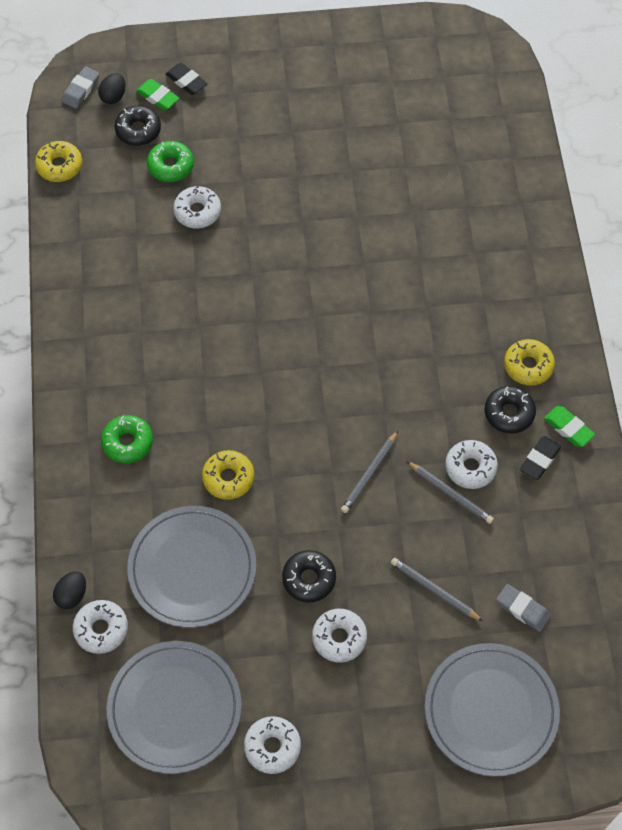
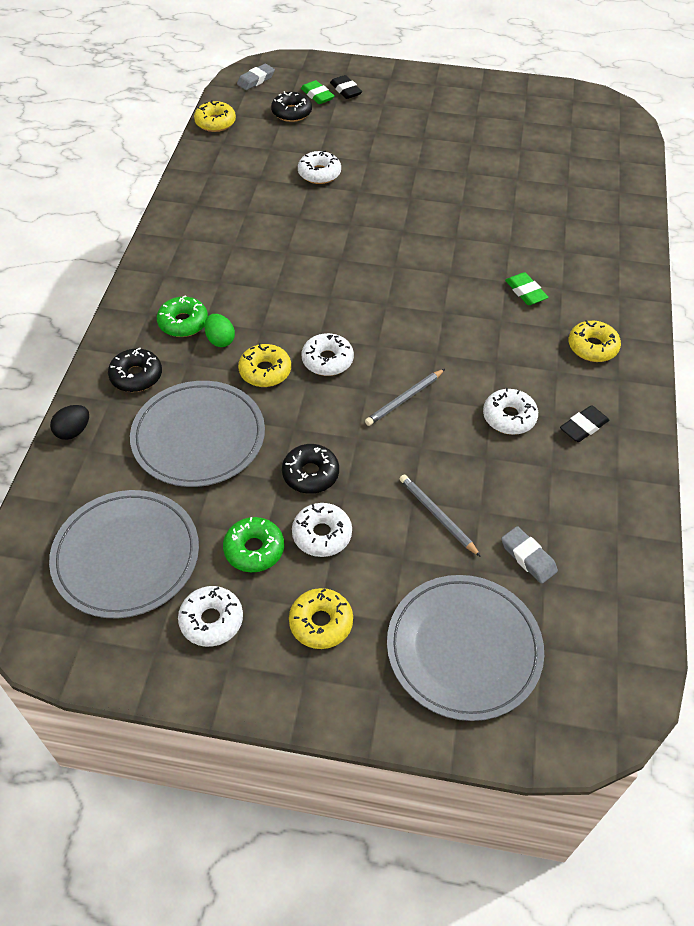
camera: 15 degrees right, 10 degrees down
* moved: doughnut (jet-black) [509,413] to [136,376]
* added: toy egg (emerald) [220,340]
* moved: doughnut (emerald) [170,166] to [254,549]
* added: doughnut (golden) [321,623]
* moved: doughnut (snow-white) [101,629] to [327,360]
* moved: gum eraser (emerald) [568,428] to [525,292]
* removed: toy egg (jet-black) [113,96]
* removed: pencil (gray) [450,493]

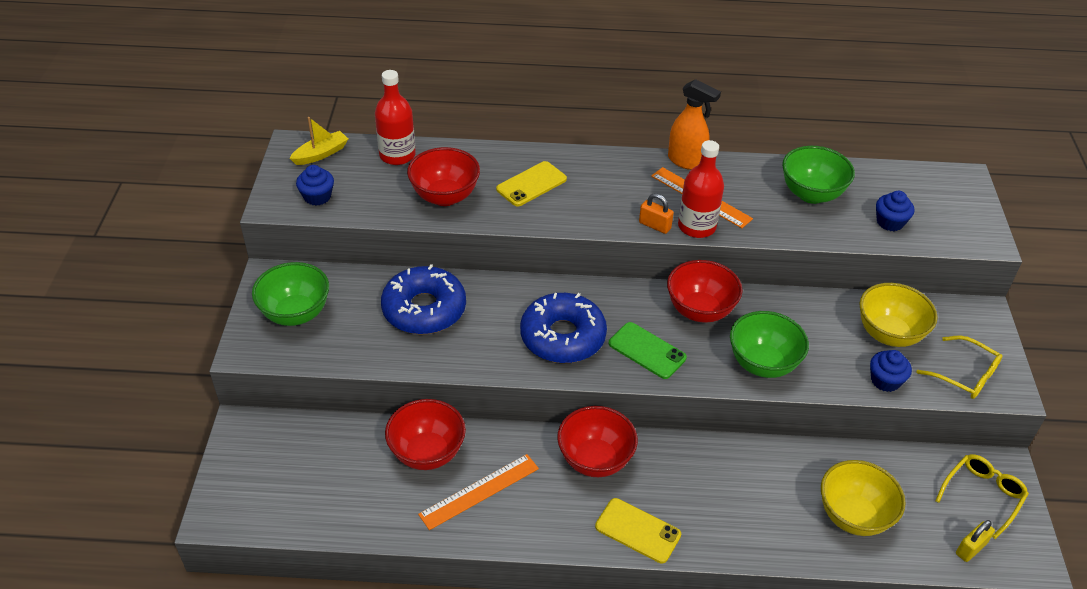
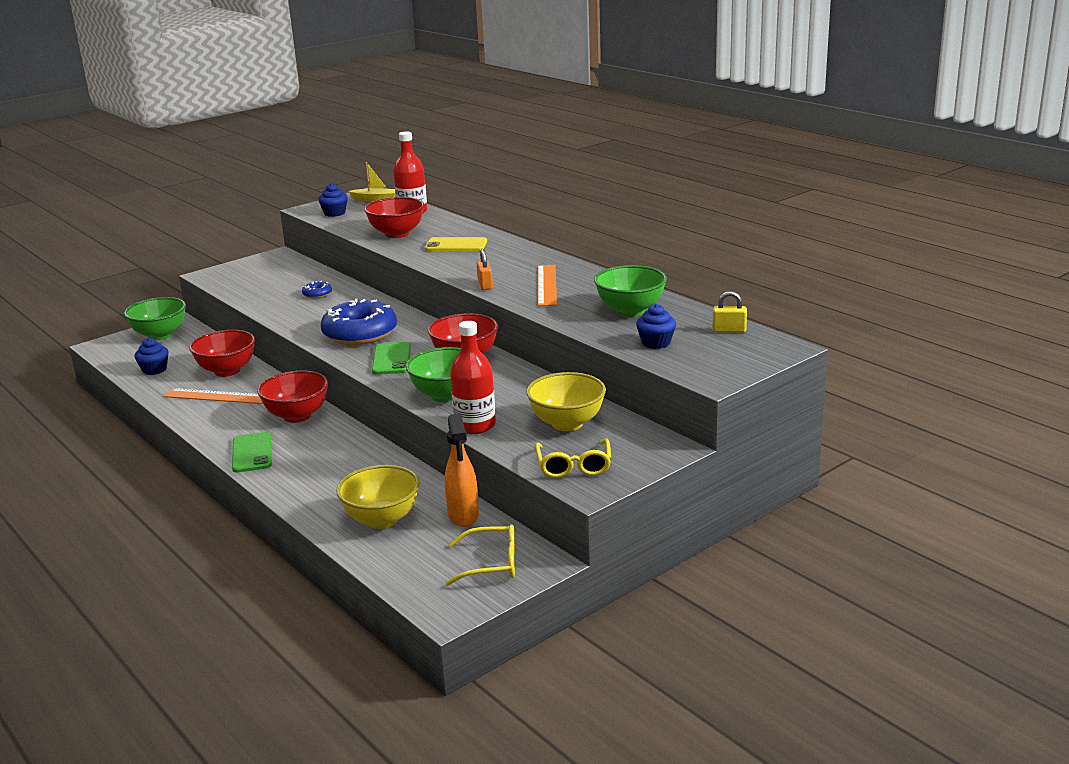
camera: 50 degrees right, 20 degrees down
* moved: deep dish (emerald) [296,313] to [160,335]
* moved: muffin (royal blue) [885,380] to [154,370]
* recoloured: mobile phone (golden) [637,531] to mobile phone (emerald) [252,453]
* resized: doughnut (royal blue) [424,309] = [317,294] x0.43
* moved: sprayer (bright orange) [686,161] to [463,516]
* moved: bottle (red) [696,226] to [475,425]
* moved: lock (golden) [971,548] to [729,330]

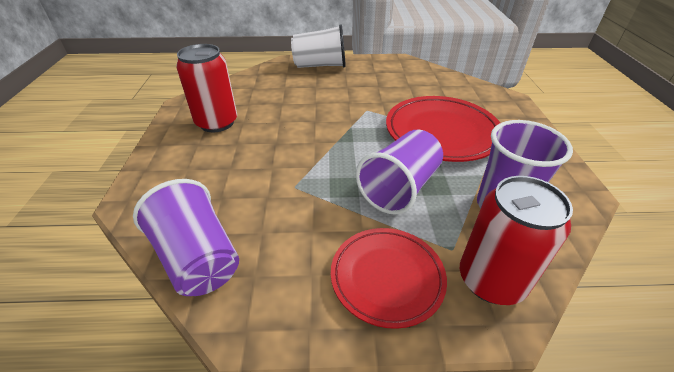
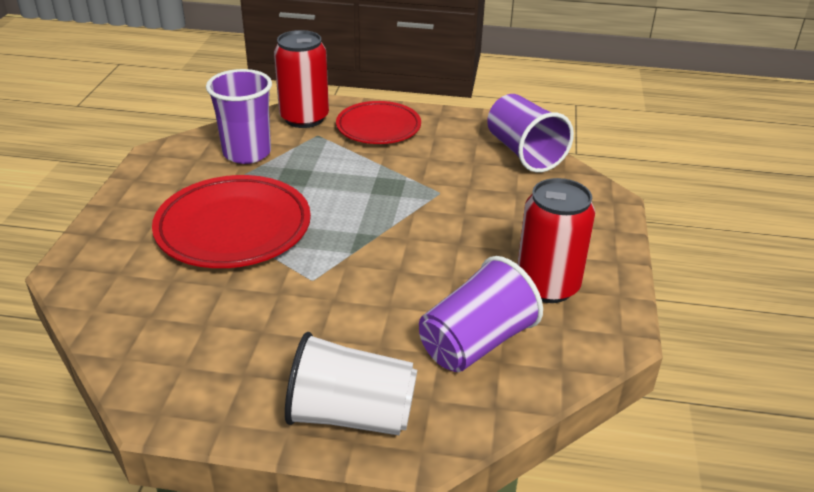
camera: 170 degrees left, 5 degrees down
* moved: tumbler (royal purple) [399,188] to [476,343]

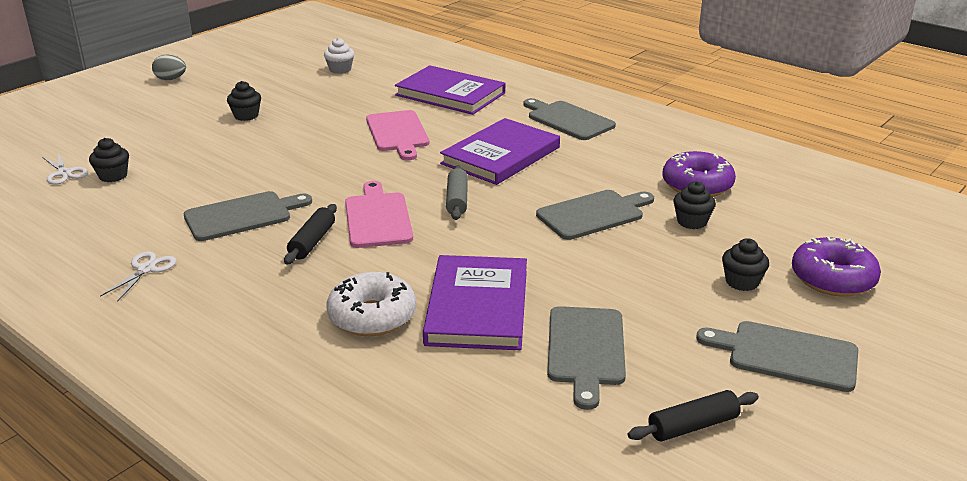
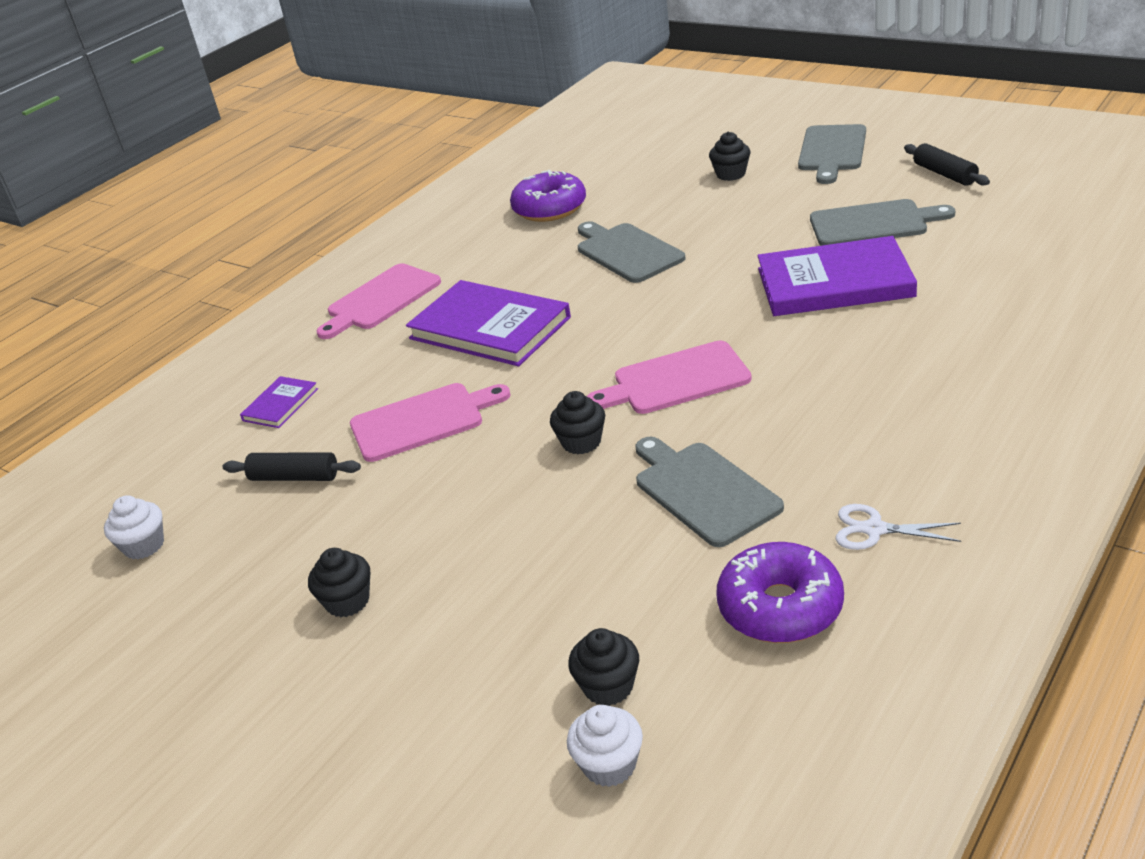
camera: 90 degrees left, 5 degrees up
* moved: dough roller (jet-black) [312,242] to [294,477]
* resized: hardcover (royal purple) [450,94] = [280,405] x0.47
* recoloured: cutting board (gray) [568,120] to cutting board (pink) [381,300]
* moved: muffin (jet-black) [691,222] to [581,442]
* replaced: shears (snow-white) [64,173] to muffin (snow-white) [609,765]
* moved: doughnut (royal purple) [832,279] to [780,607]
* removed: toy egg (gray) [171,79]
* removed: doughnut (snow-white) [372,316]
* removed: dough roller (gray) [457,200]

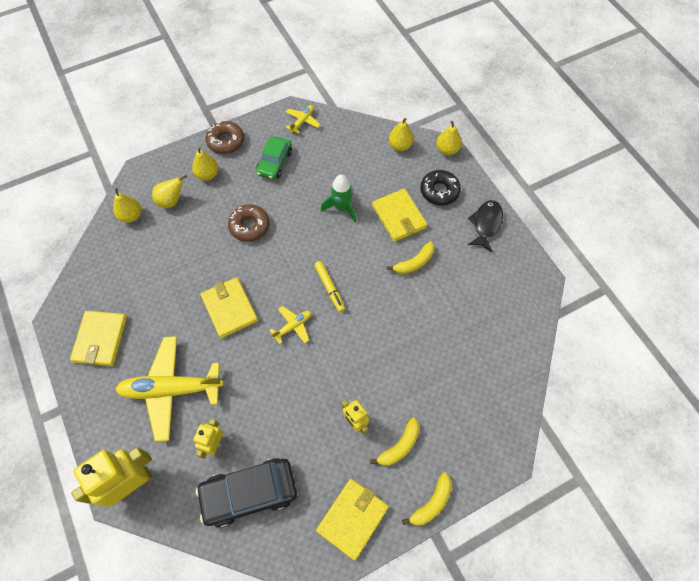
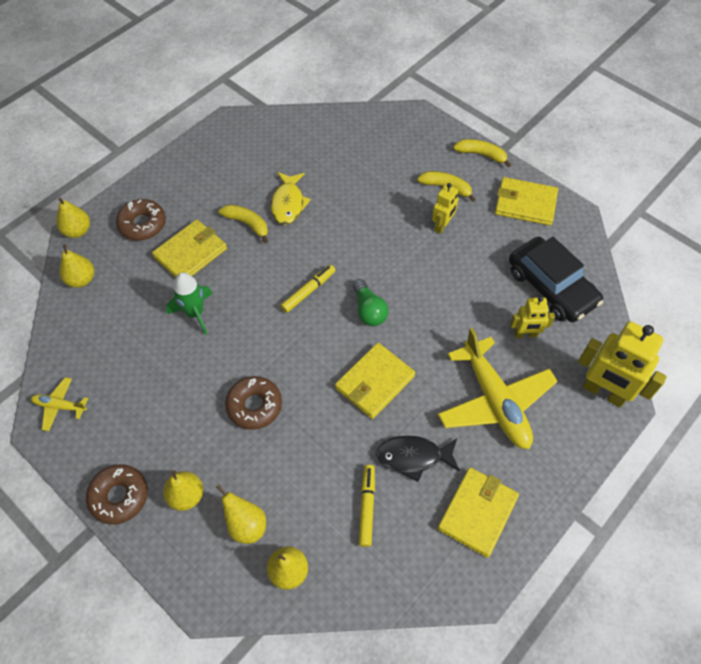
camera: 110 degrees left, 5 degrees down
* recoloured: doughnut (jet-black) [439,191] to doughnut (brown) [142,224]
* added: fish (golden) [288,203]
* replaced: plane (golden) [293,326] to bulb (emerald) [369,310]
* added: marker pen (golden) [366,506]
* moved: fish (jet-black) [486,224] to [413,457]
* turned: card wallet (golden) [100,339] = [477,512] 45 degrees counterclockwise
* removed: automobile (emerald) [274,162]

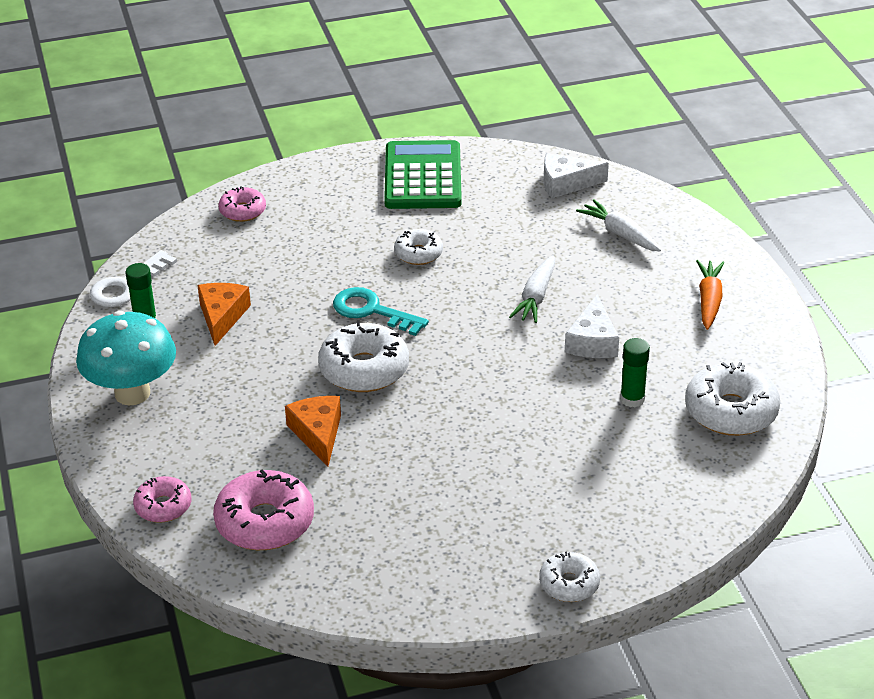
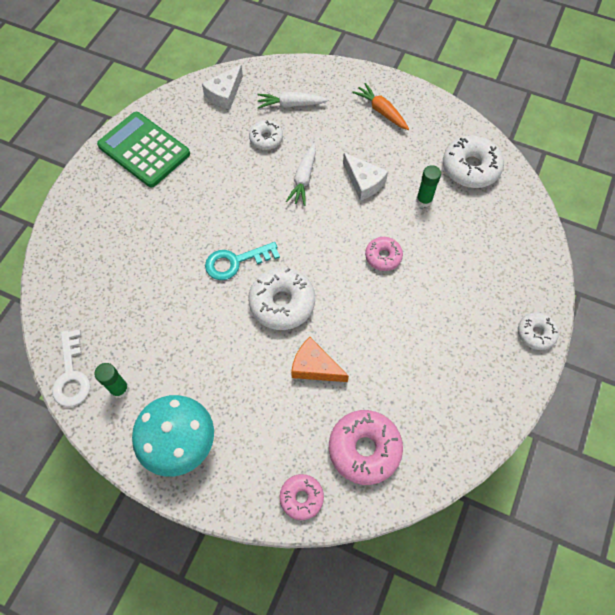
camera: 50 degrees left, 25 degrees up
* moved: doughnut (snow-white) [418,253] to [266,139]
* turned: root vegetable (snow-white) [536,297] = [303,179] 45 degrees clockwise
* moved: doughnut (pink) [242,211] to [383,256]
* removed: piece of cheese (bright orange) [222,317]

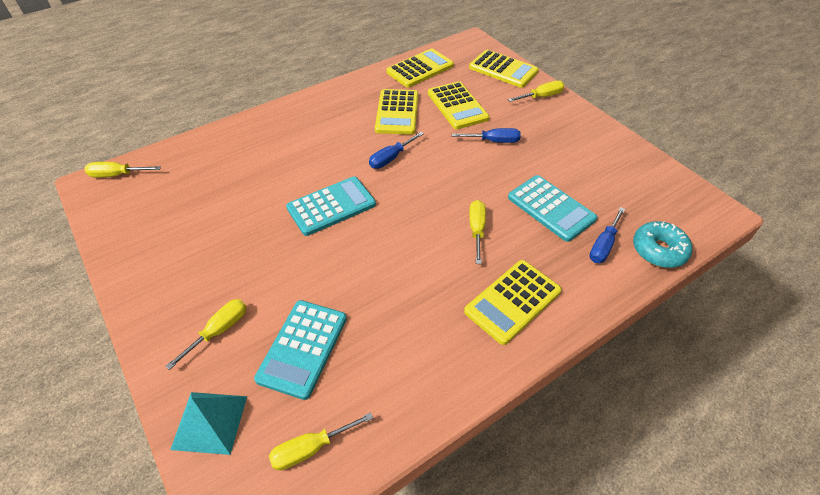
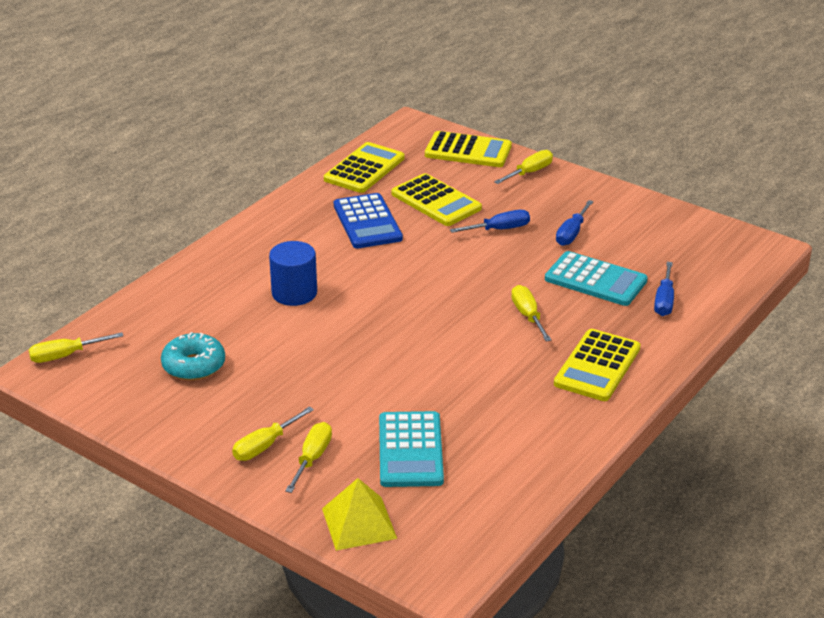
camera: 20 degrees left, 15 degrees down
* moved: doughnut (teal) [658,250] to [194,365]
* moved: hand screwdriver (golden) [311,448] to [265,446]
* added: cylinder (royal blue) [294,293]
* recoloured: pyramid (teal) [209,422] to pyramid (golden) [359,523]
* recoloured: calculator (golden) [397,112] to calculator (royal blue) [367,222]
* moved: hand screwdriver (royal blue) [391,158] to [572,233]
* removed: calculator (teal) [331,206]

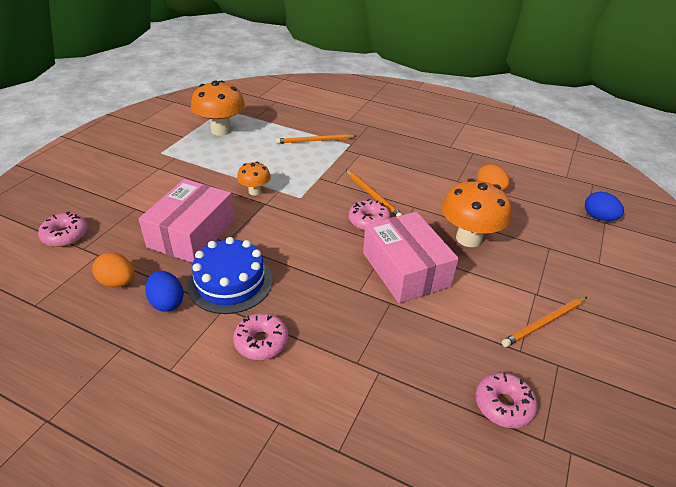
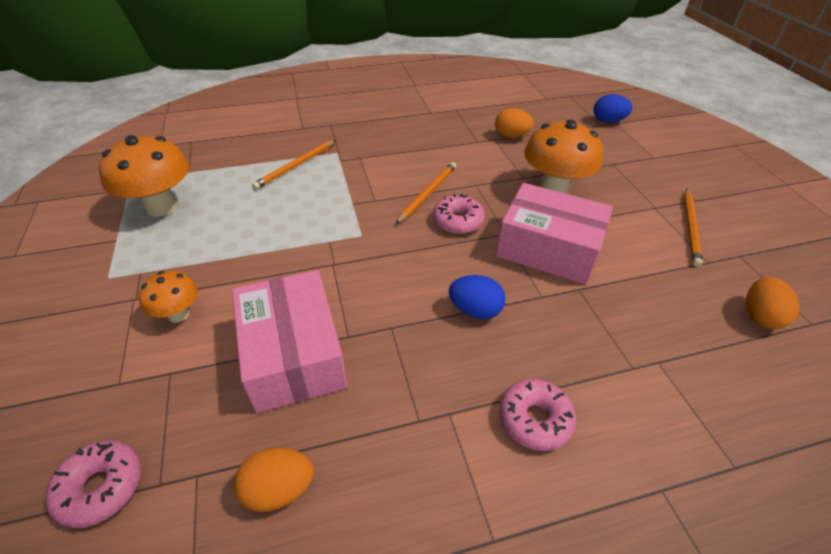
camera: 40 degrees left, 5 degrees up
* moved: fungus (bright orange) [255,191] to [178,314]
* turned: pencil (bright orange) [373,195] = [427,193] 75 degrees counterclockwise
* moved: toy egg (royal blue) [167,302] to [475,310]
* replaced: doughnut (pink) [503,405] to toy egg (bright orange) [759,316]
* removed: gateau (royal blue) [230,282]

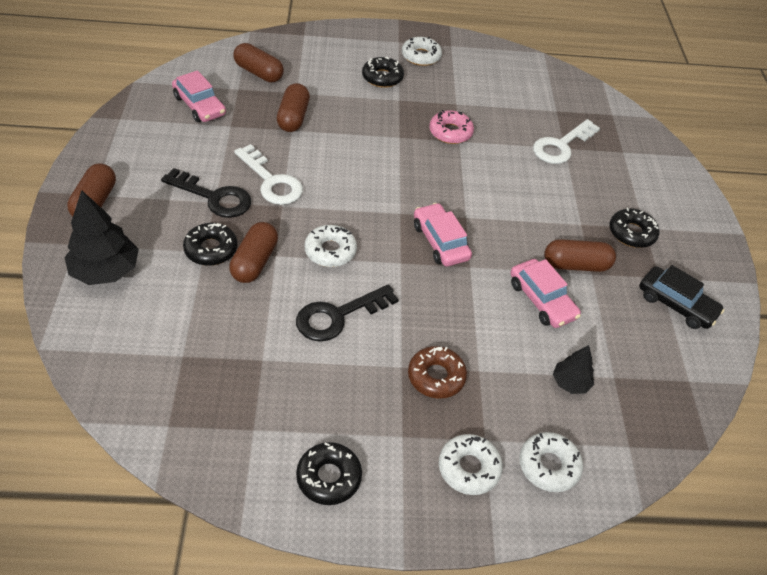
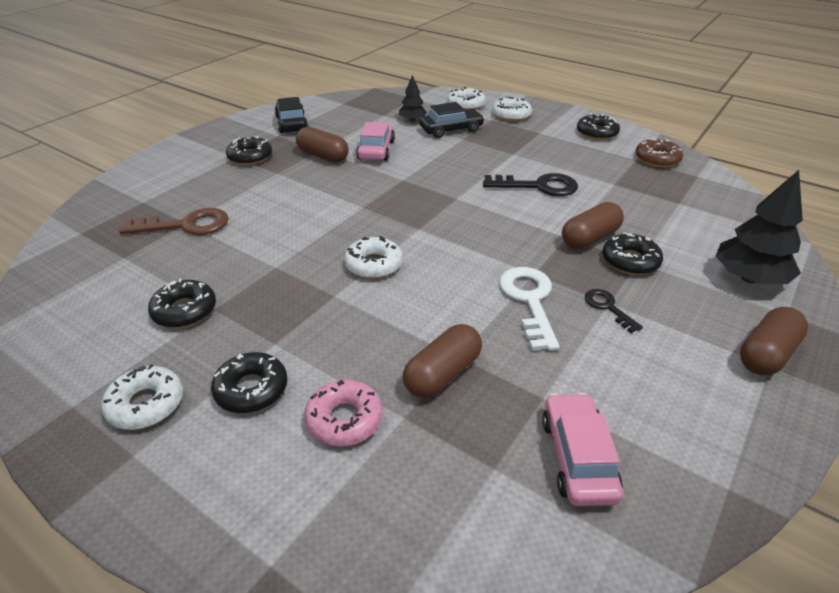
camera: 140 degrees left, 10 degrees down
* recoloured: latchkey (snow-white) [561,146] to latchkey (brown) [186,225]
* added: doughnut (jet-black) [184,310]
* moved: doughnut (pink) [450,132] to [344,419]
* moved: doughnut (snow-white) [330,251] to [373,264]
* added: automobile (jet-black) [451,130]
* resized: latchkey (jet-black) [214,197] = [608,307] x0.55
* moved: doughnut (brown) [436,377] to [657,159]
* removed: capsule (brown) [259,73]
* removed: automobile (pink) [440,242]

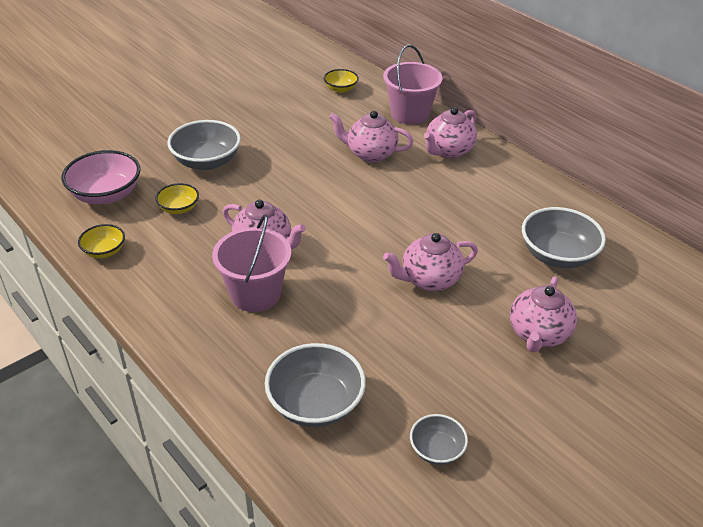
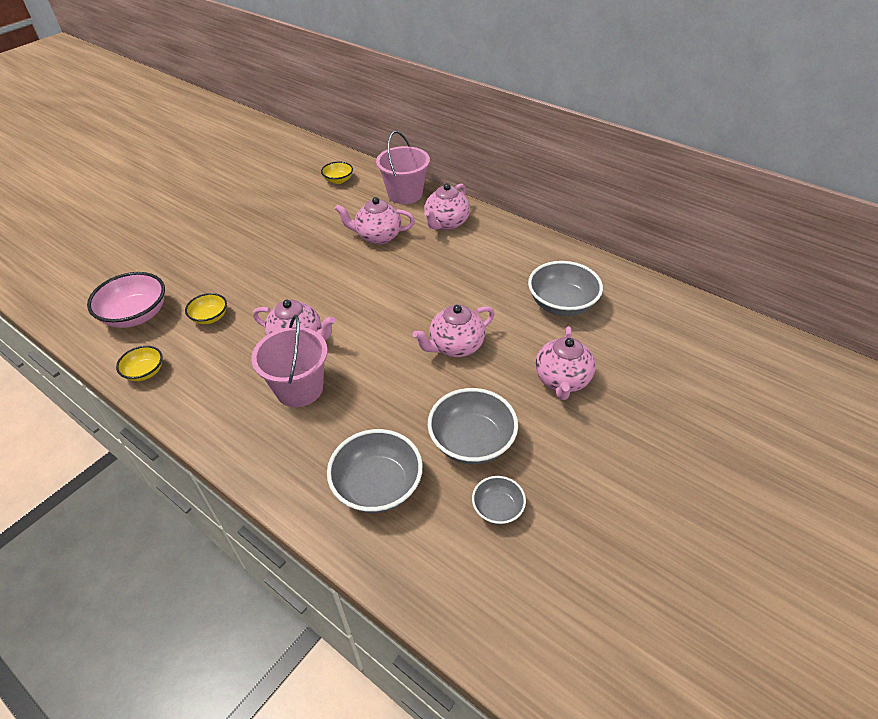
camera: 10 degrees left, 5 degrees up
* moved: deep dish (gray) [207,161] to [472,442]

